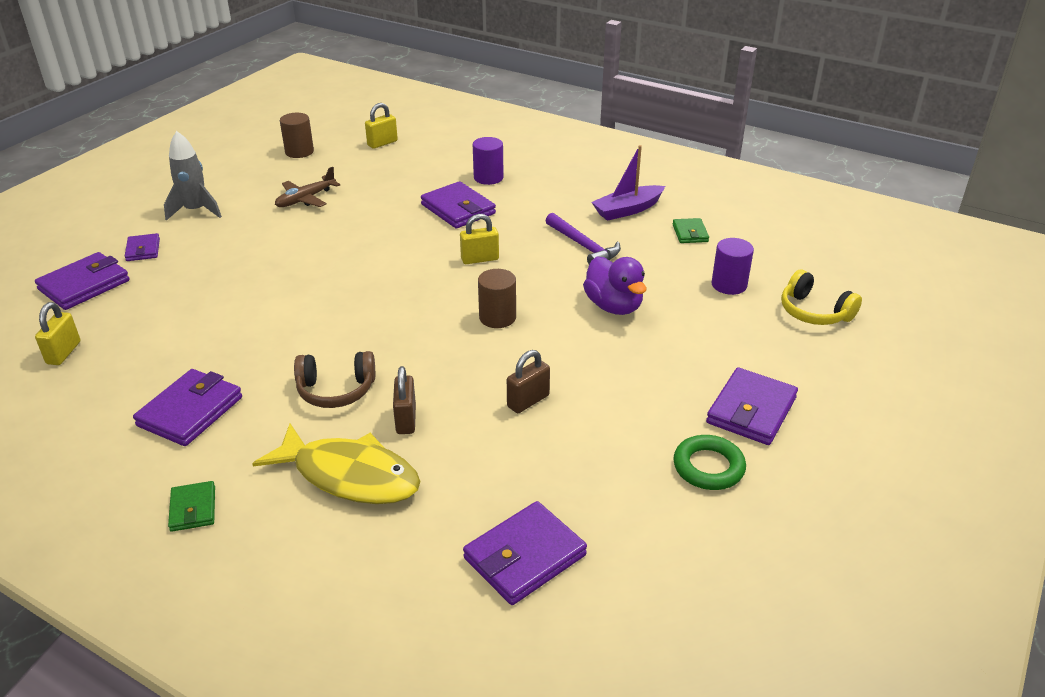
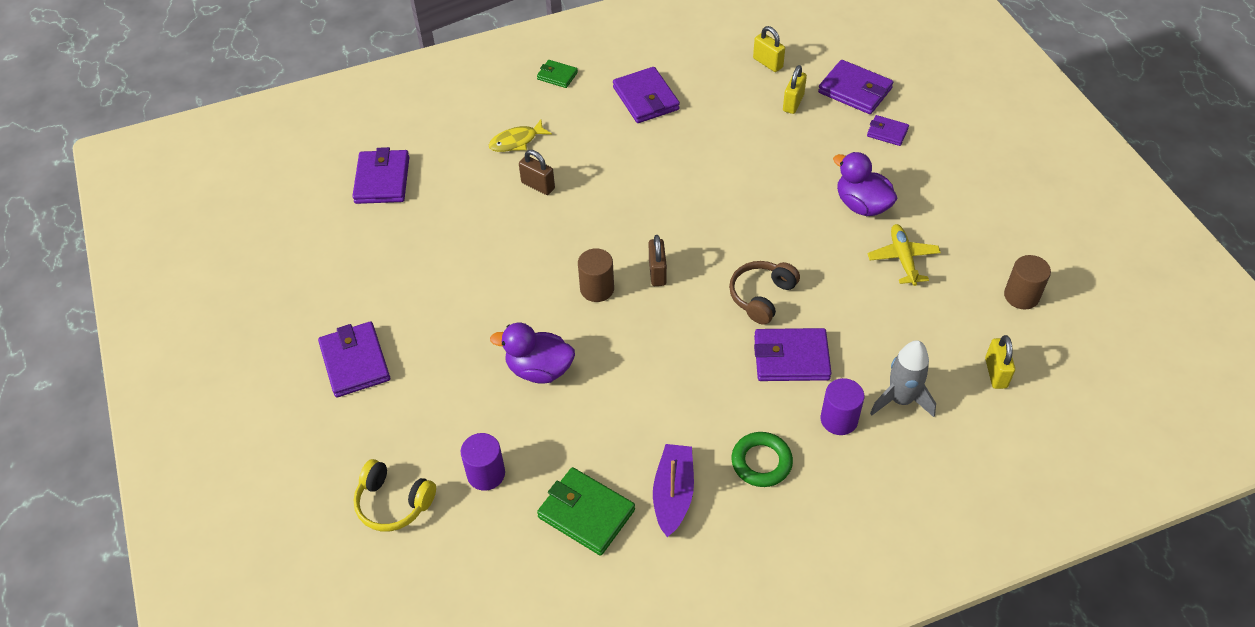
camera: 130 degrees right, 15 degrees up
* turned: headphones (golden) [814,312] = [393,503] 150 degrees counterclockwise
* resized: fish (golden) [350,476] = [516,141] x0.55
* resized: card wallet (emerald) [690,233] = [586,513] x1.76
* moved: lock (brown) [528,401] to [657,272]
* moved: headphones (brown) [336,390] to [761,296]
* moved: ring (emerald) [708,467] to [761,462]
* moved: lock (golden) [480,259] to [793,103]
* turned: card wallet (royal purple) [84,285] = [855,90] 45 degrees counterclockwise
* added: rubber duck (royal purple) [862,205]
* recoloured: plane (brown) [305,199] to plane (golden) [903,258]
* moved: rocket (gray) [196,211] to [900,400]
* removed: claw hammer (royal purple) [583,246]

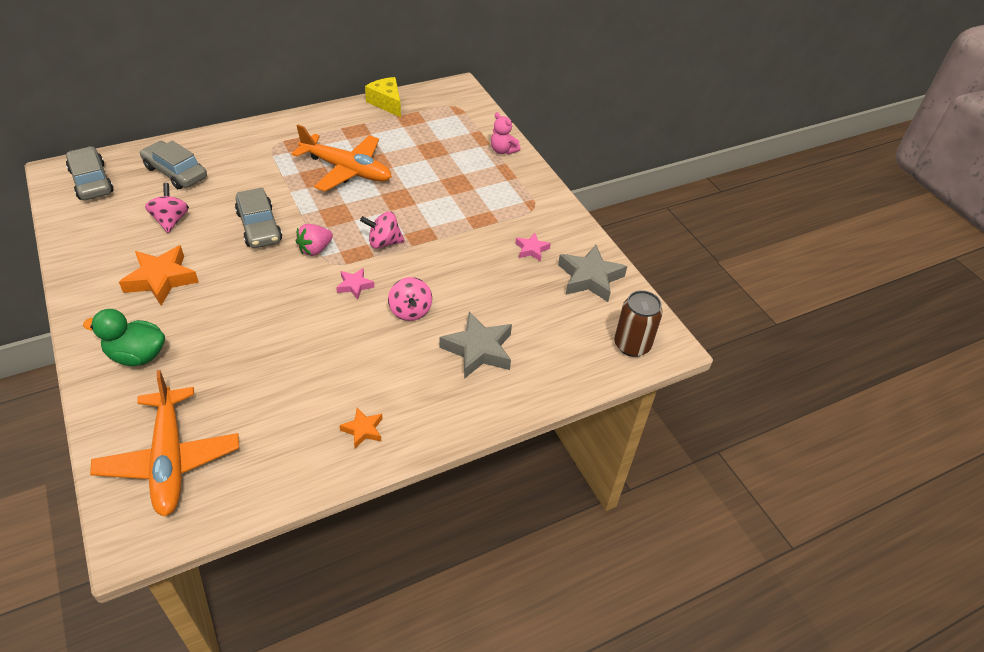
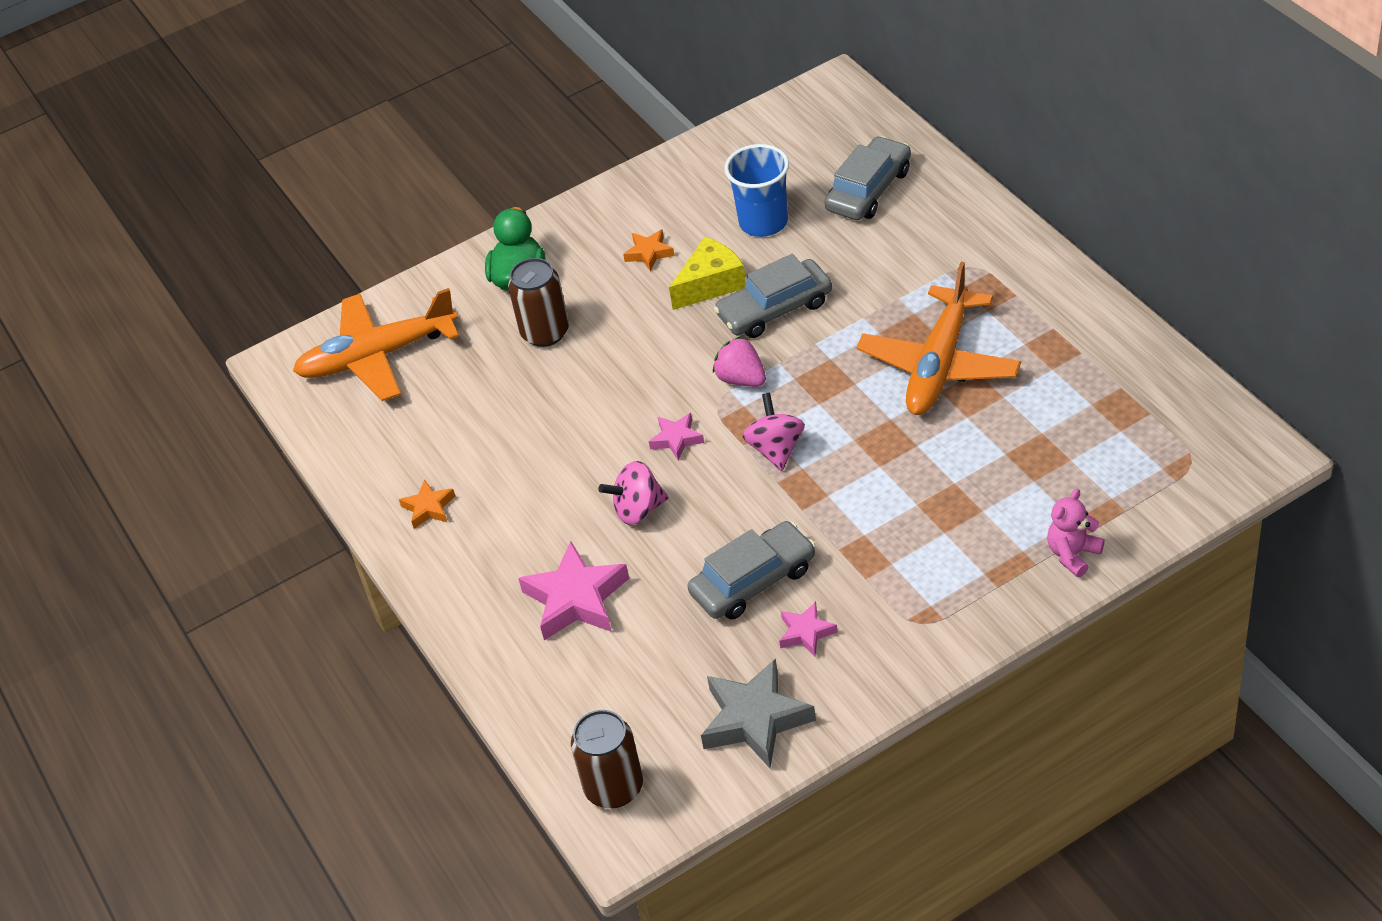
camera: 95 degrees right, 0 degrees up
* added: soda can (brown) [545,332]
* recoloured: star shape (gray) [478,350] to star shape (pink) [576,599]
* resized: star shape (bright orange) [161,279] = [649,253] x0.53
* moved: piece of cheese (golden) [386,103] to [711,284]
* moved: automobile (gray) [91,181] to [753,581]
* replaced: toy top (pink) [171,220] to tumbler (royal blue) [763,222]

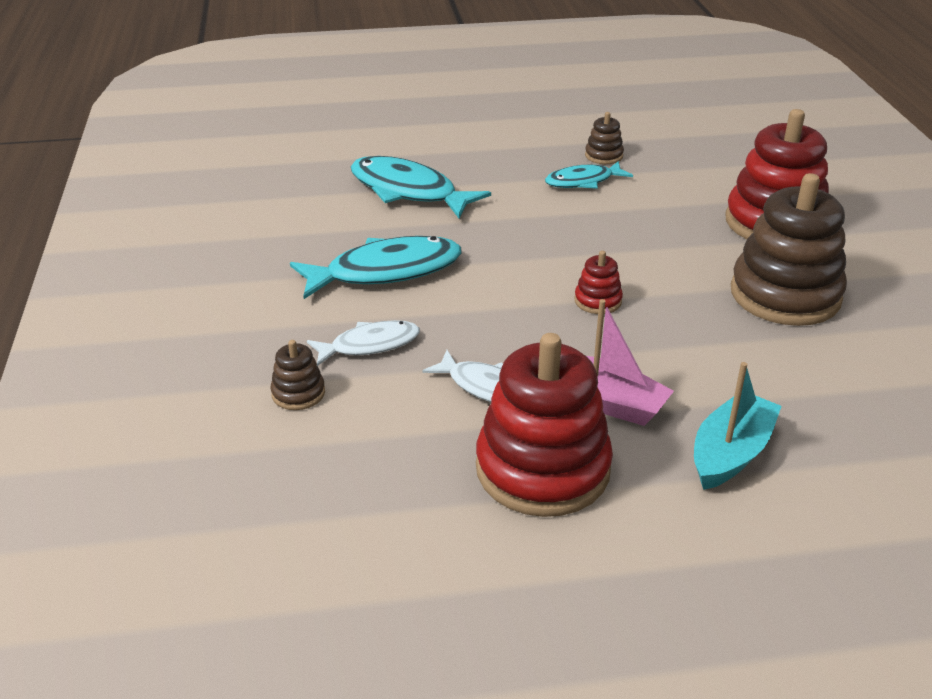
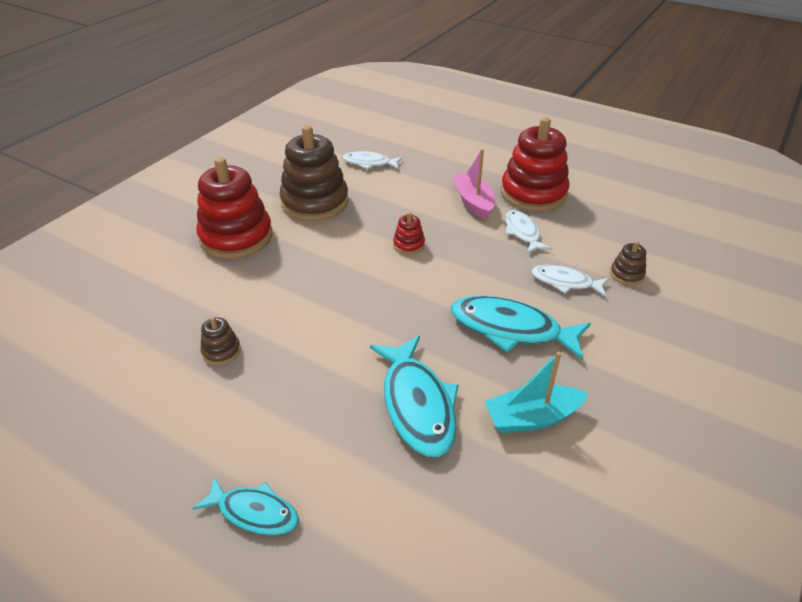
camera: 140 degrees left, 5 degrees up
* moved: fish (teal) [583,181] to [254,512]
* added: fish (snow-white) [369,163]
* moved: toy boat (teal) [731,453] to [532,418]

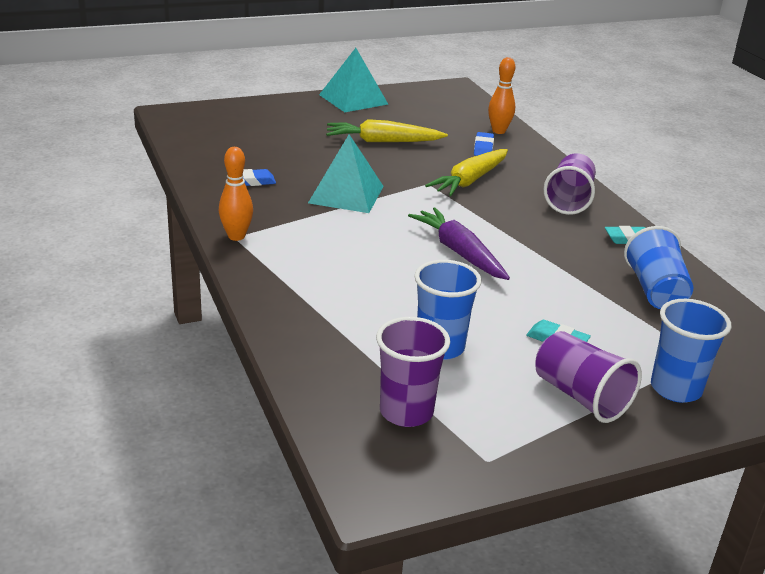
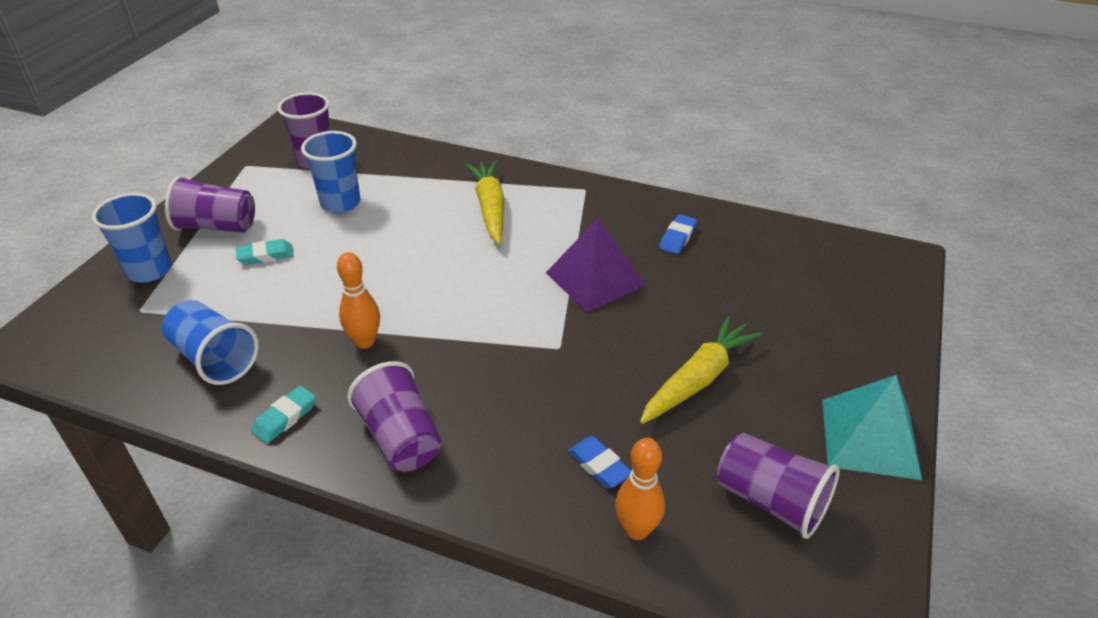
camera: 135 degrees right, 10 degrees up
* moved: bowling pin (bright orange) [236,236] to [365,341]
* moved: root vegetable (golden) [470,181] to [490,208]
* recoloured: pyramid (teal) [346,194] to pyramid (royal purple) [595,278]
* added: tumbler (royal purple) [771,500]
* removed: root vegetable (royal purple) [459,252]

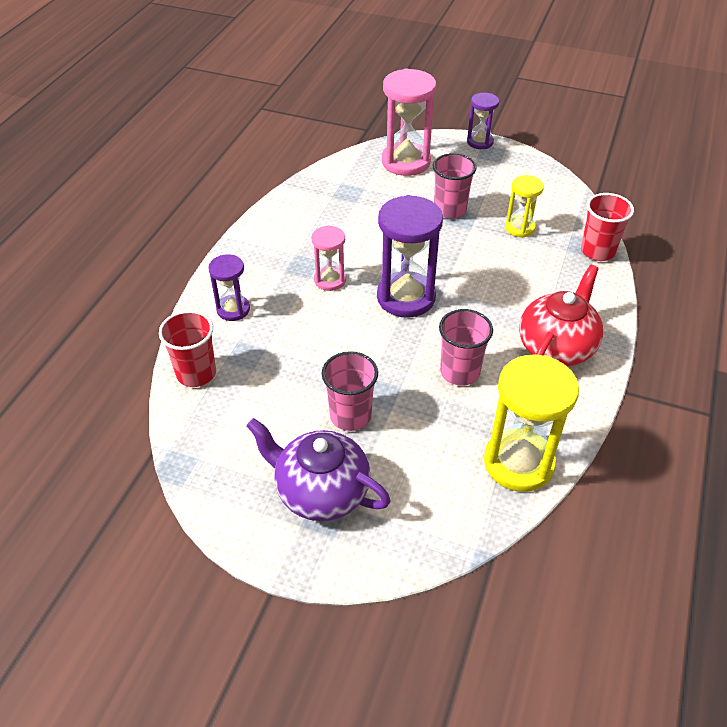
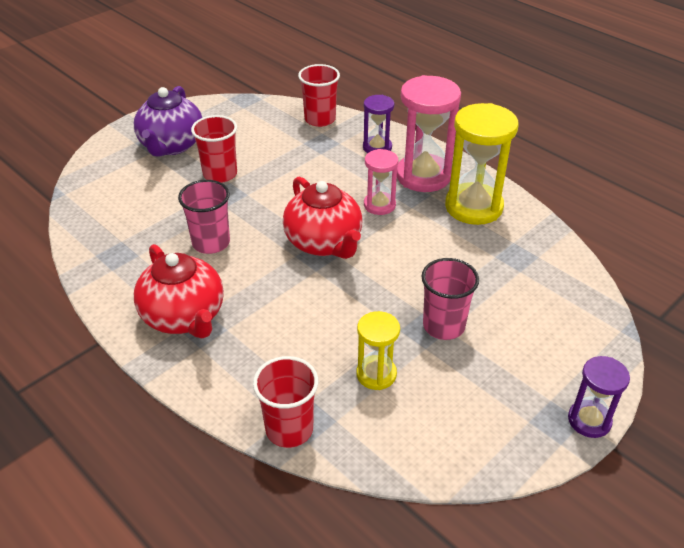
camera: 115 degrees right, 5 degrees down
* turned: tea pot (royal purple) [321,491] = [171,145] 135 degrees clockwise
* recoloured: tumbler (pink) [350,416] to tumbler (red) [220,174]
* replaced: sandglass (royal purple) [406,297] to tea pot (red) [324,243]
* moved: sandglass (pink) [406,162] to [423,176]
* moved: sandglass (golden) [518,462] to [473,207]

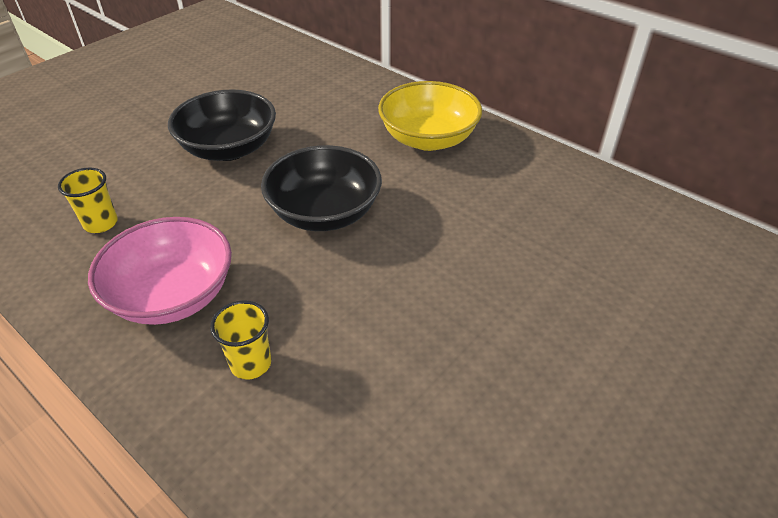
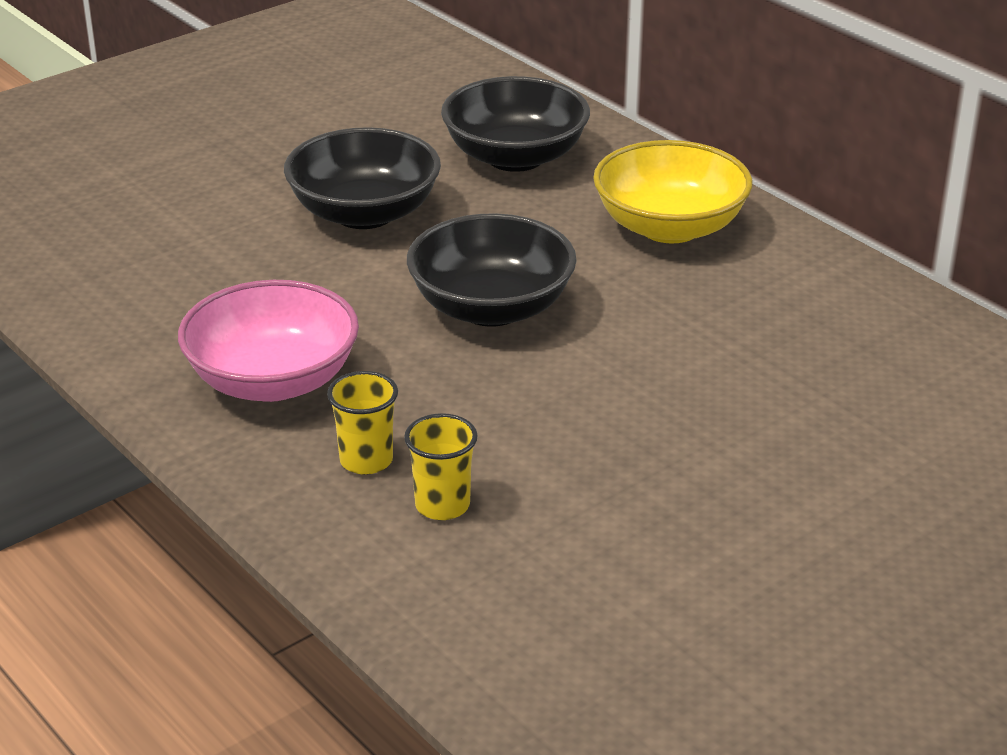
camera: 10 degrees right, 10 degrees down
* moved: tumbler (golden) [101,223] to [442,505]
* added: deep dish (jet-black) [515,157]

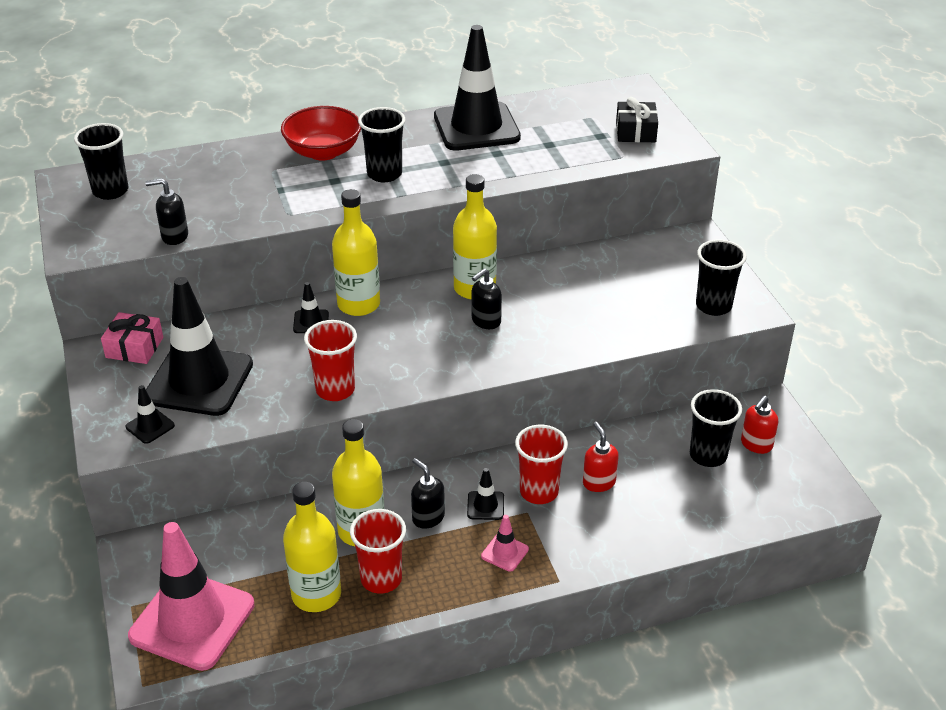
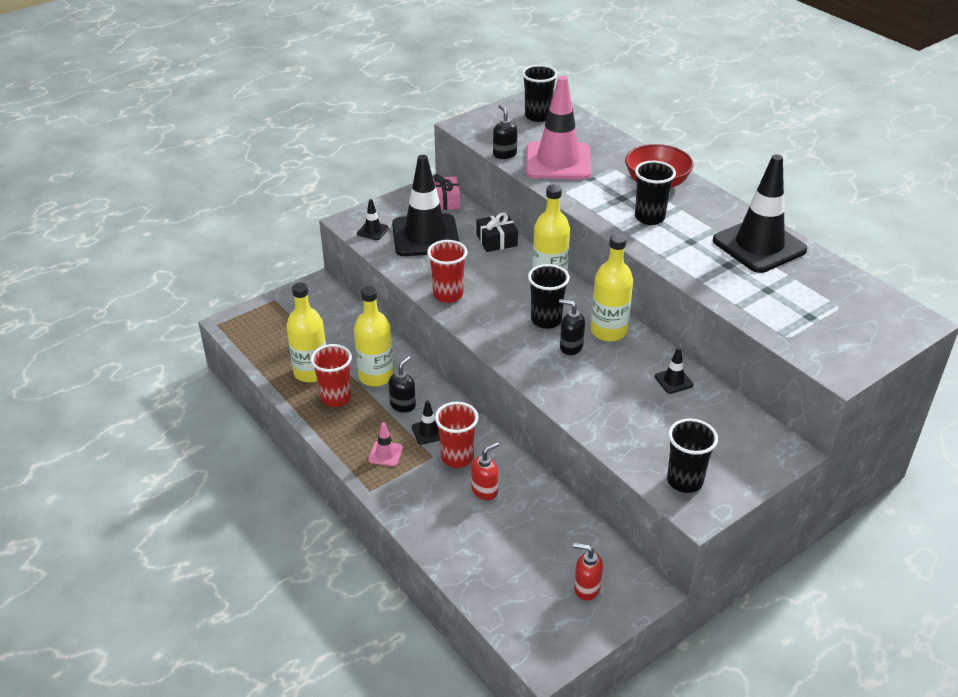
camera: 70 degrees right, 0 degrees up
* moved: gift (jet-black) [635,132] to [496,240]
* moved: safety cone (pink) [192,620] to [558,161]
* moved: tumbler (jet-black) [708,455] to [546,320]
* moved: safety cone (jet-black) [311,322] to [673,381]

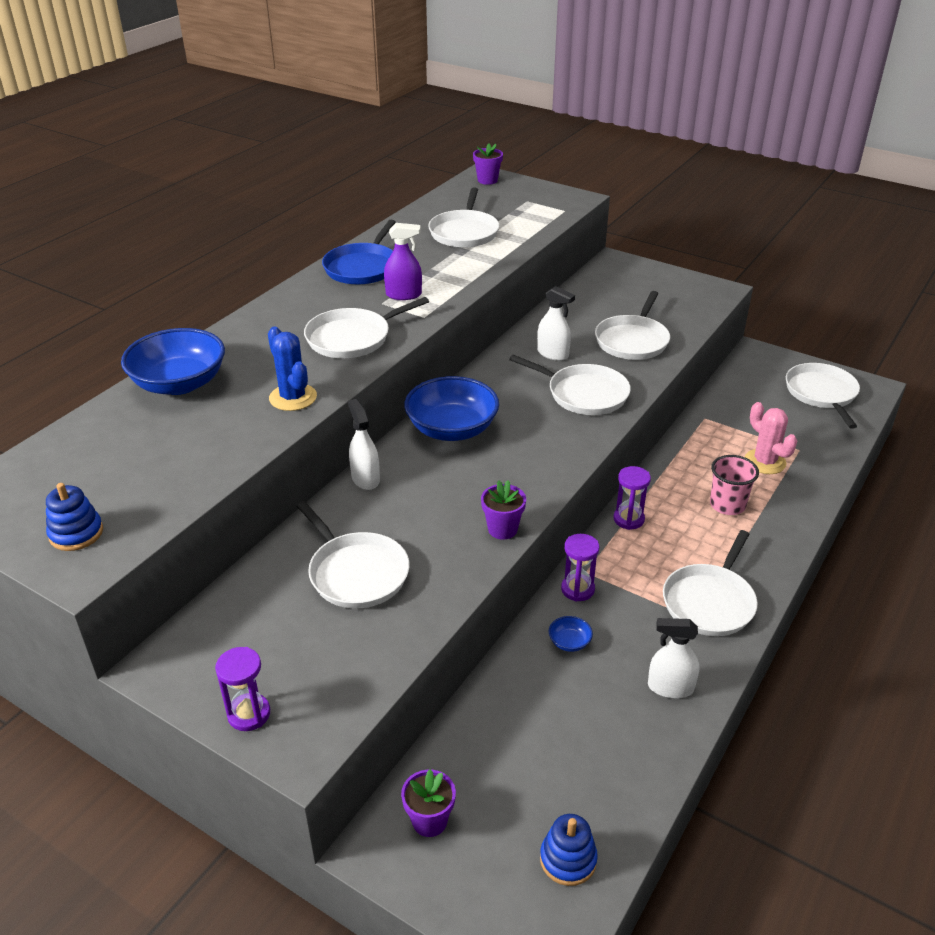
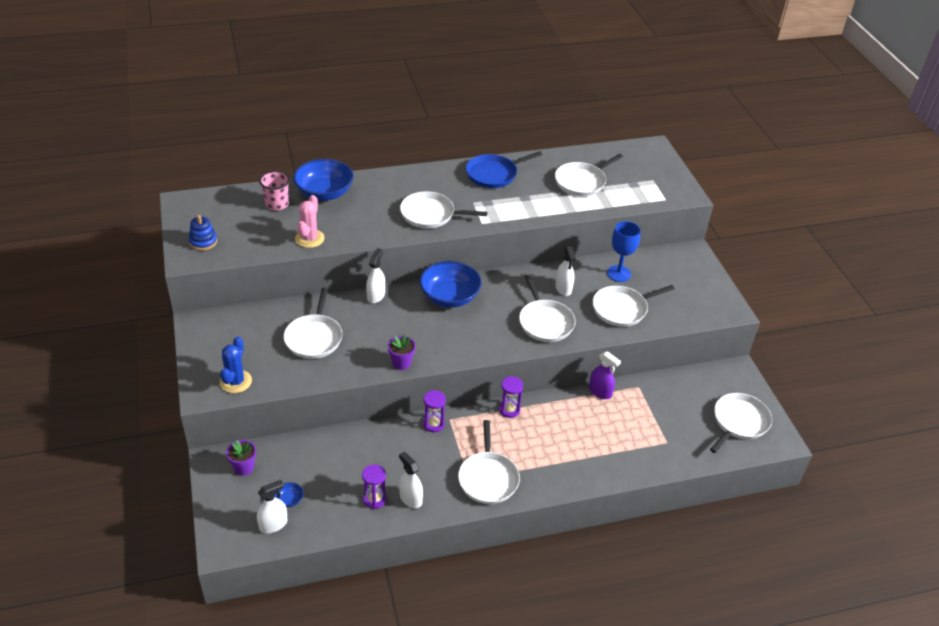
camera: 40 degrees right, 5 degrees up
* moved: cactus (royal blue) [293,397] to [235,381]
* replaced: stacking toy (royal blue) [568,859] to sprayer (snow-white) [273,524]
* moved: tumbler (pink) [727,505] to [277,204]
* moved: deep dish (royal blue) [569,642] to [289,500]
* moved: cactus (pink) [765,462] to [309,238]
* moved: sandglass (royal purple) [249,714] to [374,499]
* turned: skillet (snow-white) [710,602] = [488,478] 75 degrees counterclockwise
* moved: sprayer (royal purple) [404,295] to [600,392]
* added: wine glass (royal blue) [618,273]
* removed: potted plant (royal purple) [487,180]

